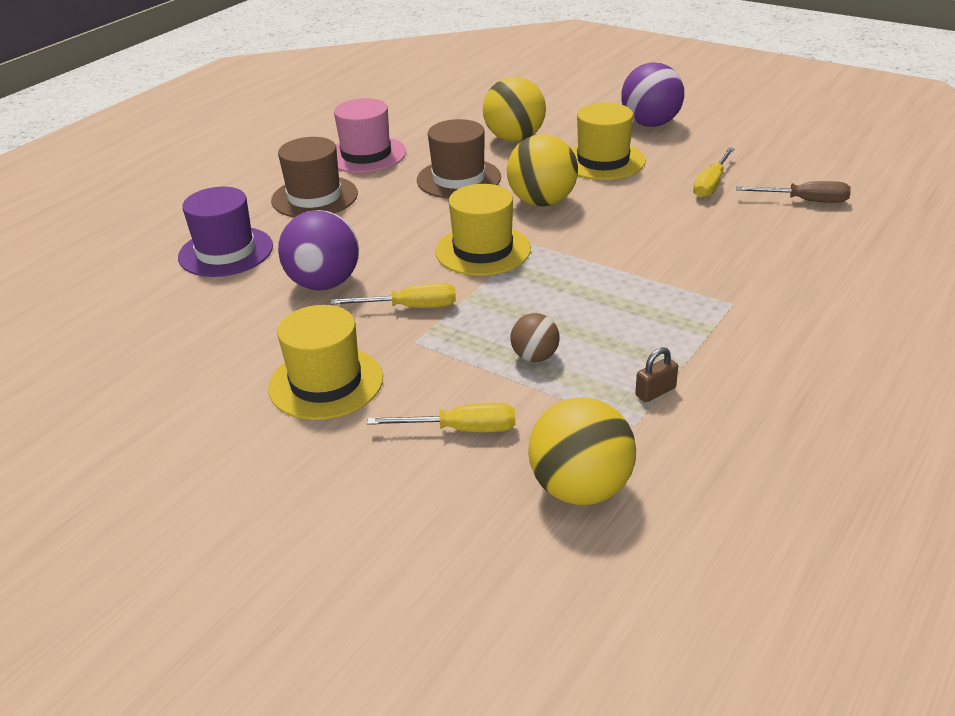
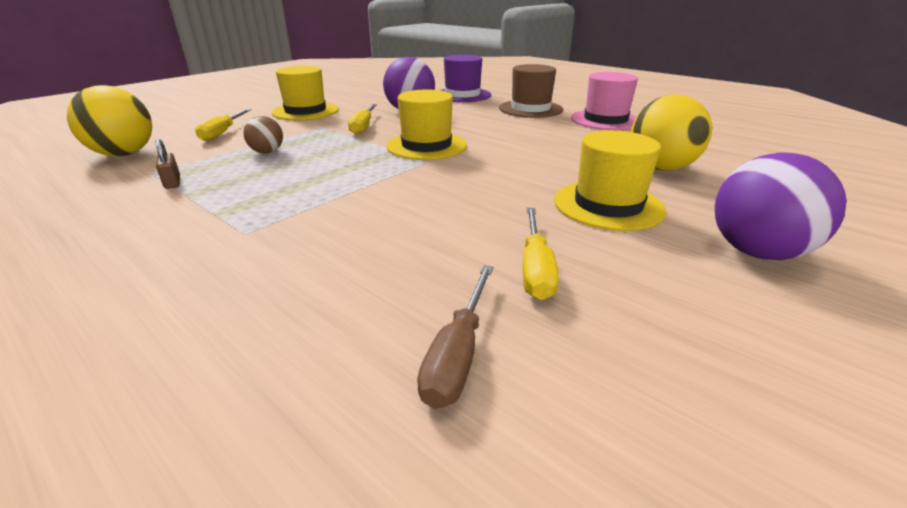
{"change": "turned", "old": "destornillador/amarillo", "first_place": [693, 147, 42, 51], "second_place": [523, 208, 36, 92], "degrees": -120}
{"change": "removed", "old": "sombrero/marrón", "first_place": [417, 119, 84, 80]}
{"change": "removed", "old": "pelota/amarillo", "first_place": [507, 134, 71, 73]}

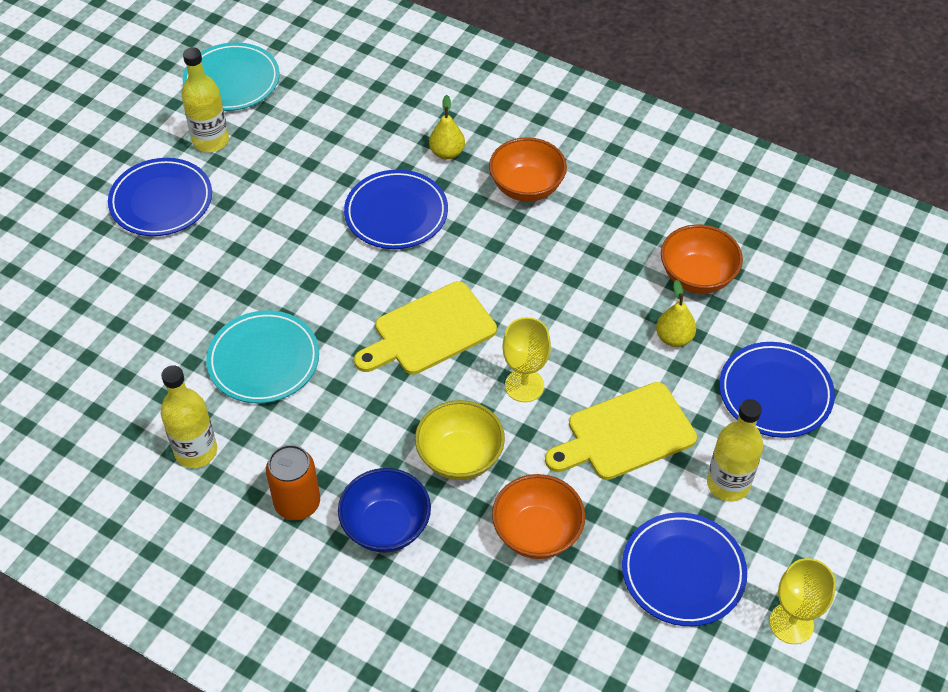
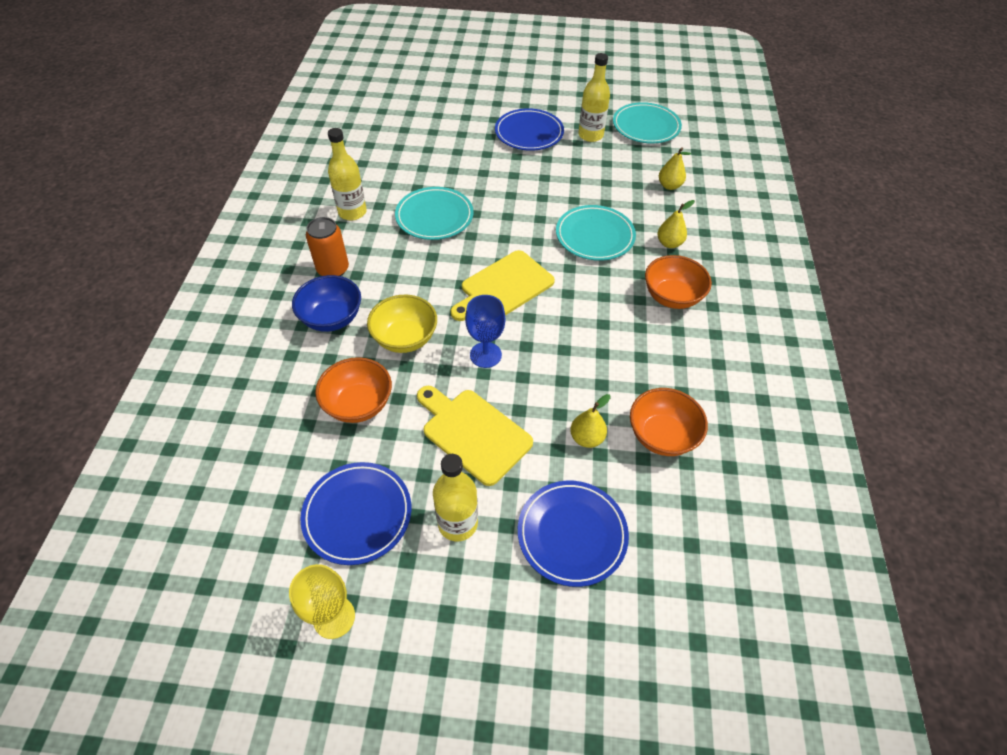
{"change": "turned", "old": "tabla de cortar/amarillo", "first_place": [354, 281, 143, 94], "second_place": [451, 250, 104, 71], "degrees": -75}
{"change": "recoloured", "old": "copa/amarillo", "new": "copa/azul", "first_place": [502, 317, 49, 85], "second_place": [465, 295, 40, 73]}
{"change": "recoloured", "old": "plato/azul", "new": "plato/turquesa", "first_place": [344, 169, 104, 80], "second_place": [556, 205, 80, 56]}
{"change": "added", "new": "pera/amarillo", "second_place": [659, 147, 32, 43]}

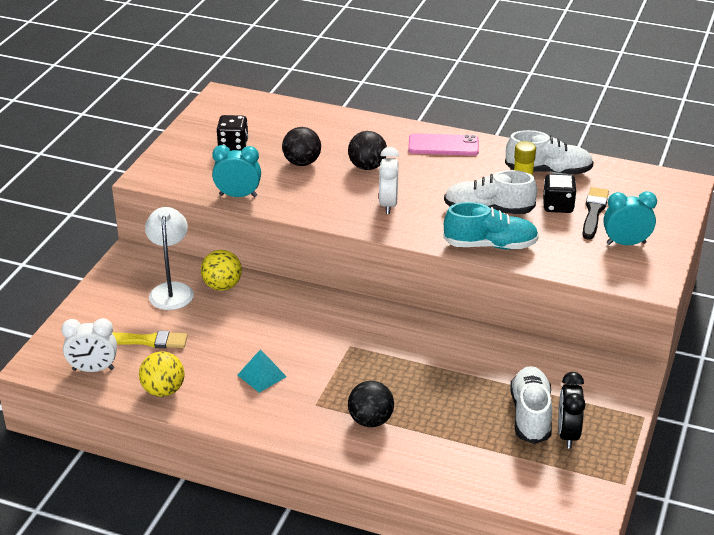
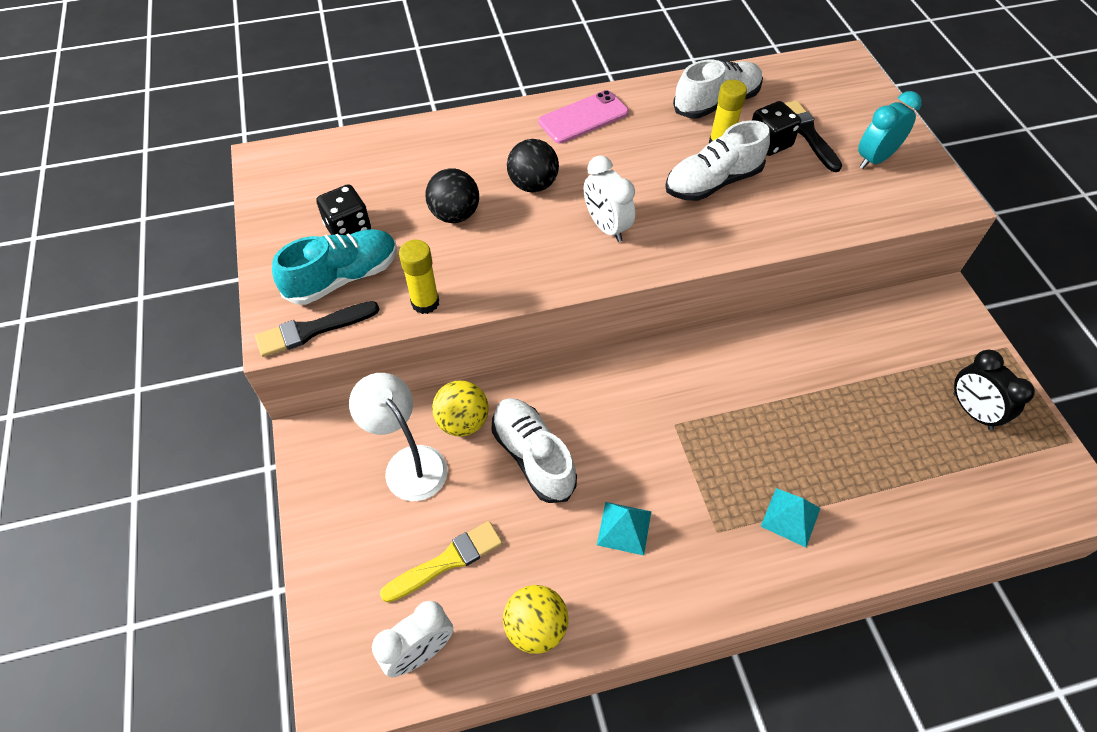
{"change": "added", "new": "pincel/negro", "second_place": [255, 301, 124, 56]}
{"change": "moved", "old": "zapato/turquesa", "first_place": [443, 202, 96, 48], "second_place": [272, 229, 125, 76]}
{"change": "replaced", "old": "despertador/turquesa", "new": "barra de pegamento/amarillo", "first_place": [212, 145, 49, 52], "second_place": [399, 240, 40, 74]}
{"change": "moved", "old": "zapato/blanco", "first_place": [510, 366, 42, 78], "second_place": [492, 398, 85, 105]}
{"change": "replaced", "old": "pelota/negro", "new": "pirámide/turquesa", "first_place": [348, 381, 46, 46], "second_place": [760, 488, 61, 59]}

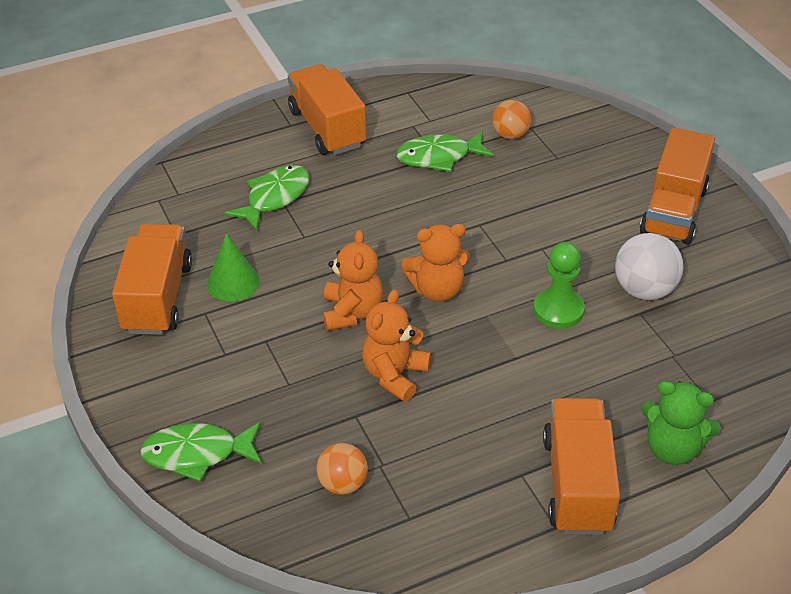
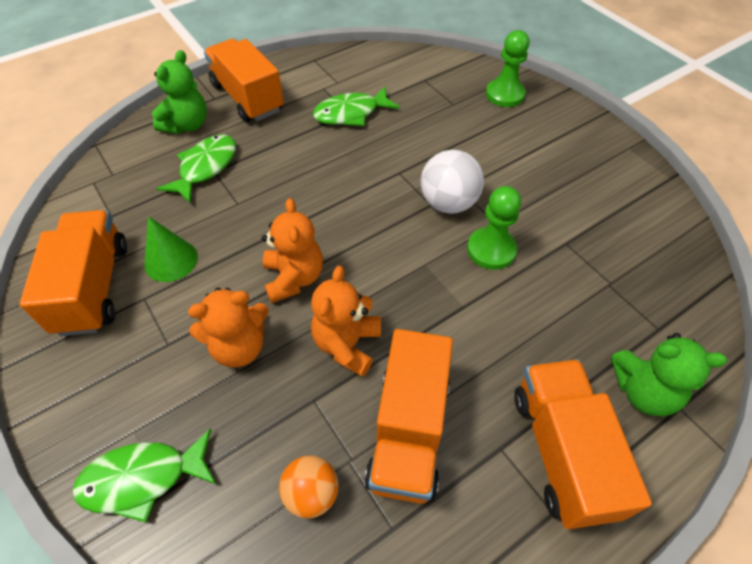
{"change": "added", "new": "osito/verde", "second_place": [152, 50, 55, 84]}
{"change": "moved", "old": "osito/naranja", "first_place": [402, 224, 68, 78], "second_place": [188, 288, 81, 79]}
{"change": "moved", "old": "camión/naranja", "first_place": [640, 128, 75, 117], "second_place": [365, 329, 88, 175]}
{"change": "moved", "old": "pelota/blanco", "first_place": [615, 233, 68, 67], "second_place": [420, 150, 64, 64]}
{"change": "added", "new": "peón/verde", "second_place": [486, 30, 44, 77]}
{"change": "removed", "old": "pelota/naranja", "first_place": [492, 100, 39, 39]}

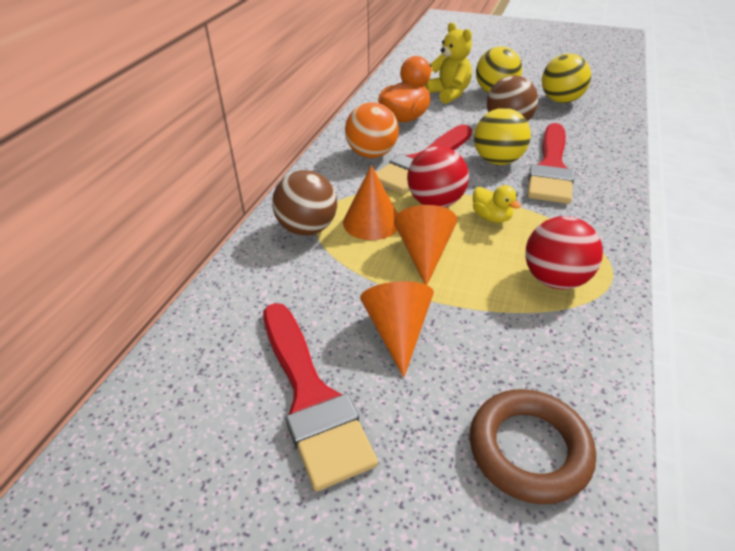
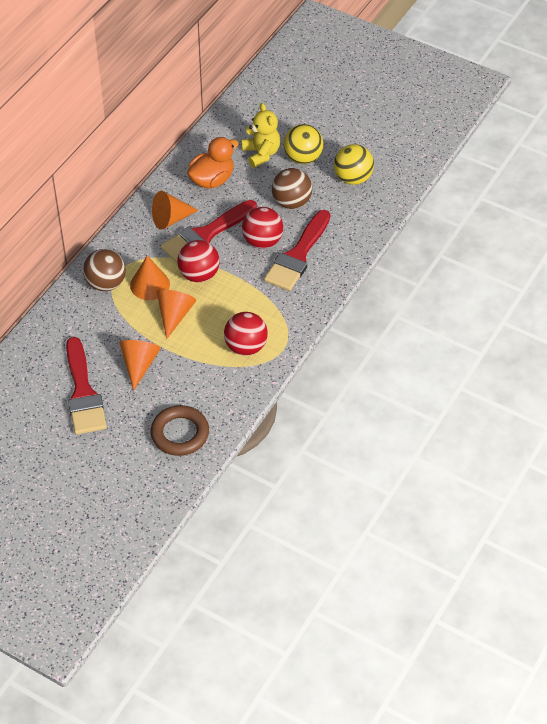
{"change": "replaced", "old": "pelota/naranja", "new": "cono/naranja", "first_place": [345, 102, 54, 56], "second_place": [152, 191, 47, 39]}
{"change": "recoloured", "old": "pelota/amarillo", "new": "pelota/rojo", "first_place": [474, 108, 57, 57], "second_place": [242, 207, 41, 42]}
{"change": "removed", "old": "pato/amarillo", "first_place": [473, 185, 48, 38]}

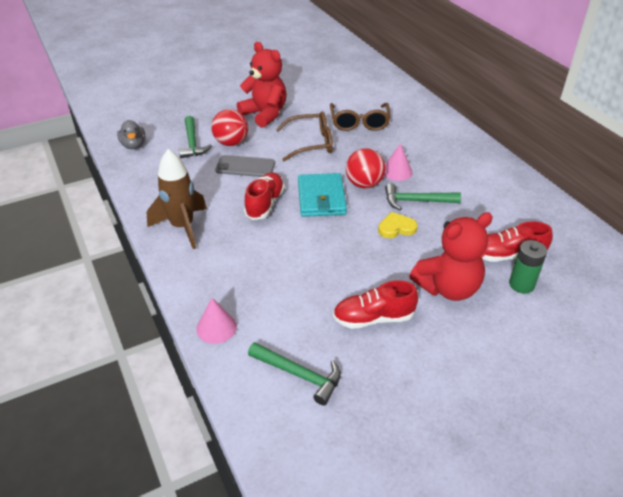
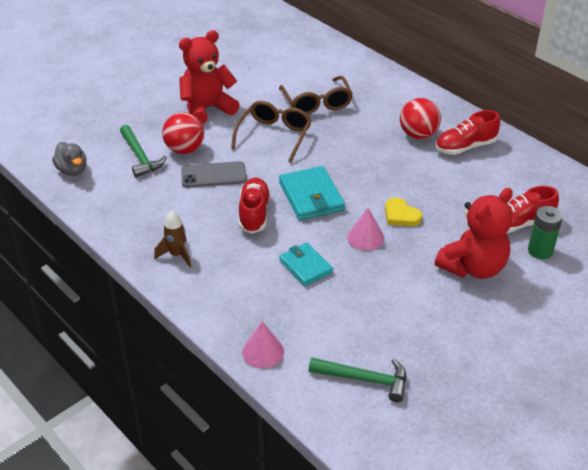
{"change": "resized", "old": "cohete/marrón", "first_place": [147, 149, 60, 100], "second_place": [154, 211, 38, 56], "factor": 0.58}
{"change": "turned", "old": "osito/rojo", "first_place": [237, 42, 49, 86], "second_place": [179, 30, 61, 95], "degrees": -60}
{"change": "turned", "old": "gafas/marrón", "first_place": [276, 111, 57, 51], "second_place": [231, 101, 81, 62], "degrees": -45}
{"change": "added", "new": "cartera/turquesa", "second_place": [279, 243, 54, 43]}
{"change": "moved", "old": "cono/rosa", "first_place": [384, 143, 28, 38], "second_place": [347, 208, 37, 43]}
{"change": "turned", "old": "corazón/amarillo", "first_place": [378, 212, 40, 26], "second_place": [385, 197, 37, 29], "degrees": -105}
{"change": "moved", "old": "pelota/rojo", "first_place": [346, 148, 39, 40], "second_place": [400, 98, 41, 41]}
{"change": "moved", "old": "zapato/rojo", "first_place": [333, 280, 85, 49], "second_place": [435, 110, 65, 45]}
{"change": "removed", "old": "martillo/verde", "first_place": [385, 183, 76, 27]}

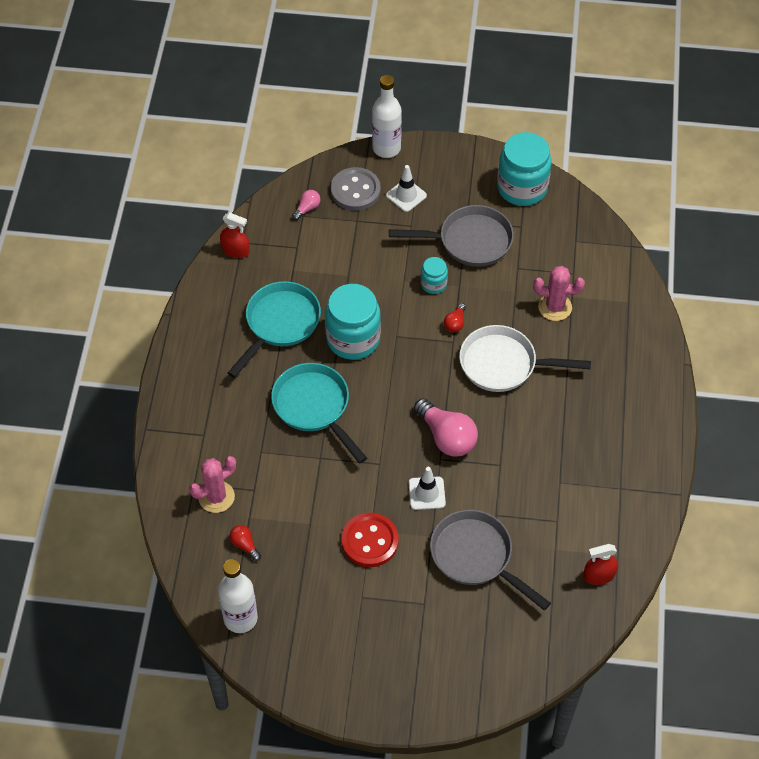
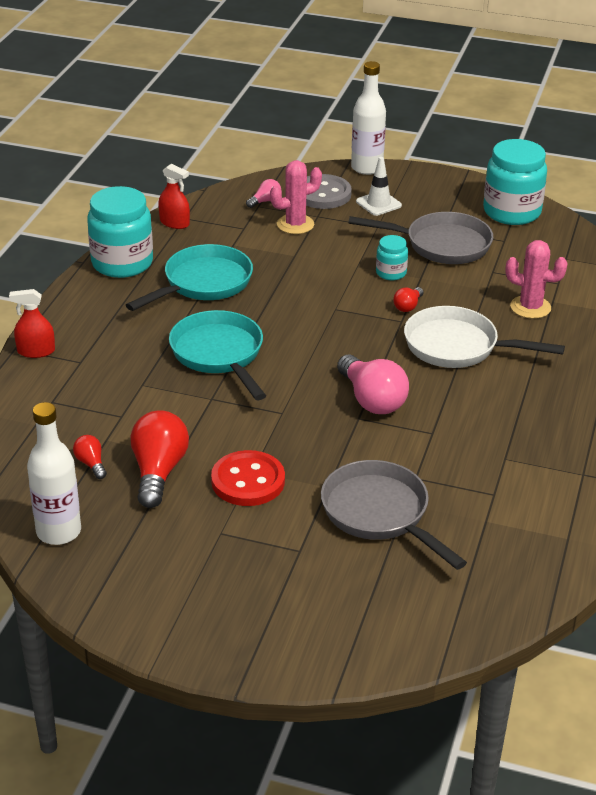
{"change": "moved", "old": "pulverizador/rojo", "first_place": [583, 544, 35, 41], "second_place": [9, 289, 46, 69]}
{"change": "moved", "old": "tarro/turquesa", "first_place": [325, 284, 56, 76], "second_place": [87, 186, 66, 92]}
{"change": "added", "new": "bombilla/rojo", "second_place": [130, 410, 59, 98]}
{"change": "moved", "old": "cactus/rosa", "first_place": [189, 456, 47, 57], "second_place": [270, 160, 52, 74]}
{"change": "removed", "old": "cono de tráfico/blanco", "first_place": [409, 467, 37, 43]}

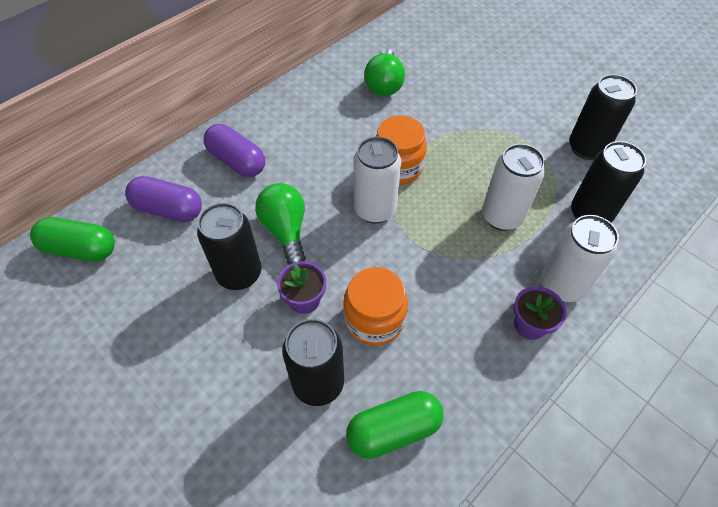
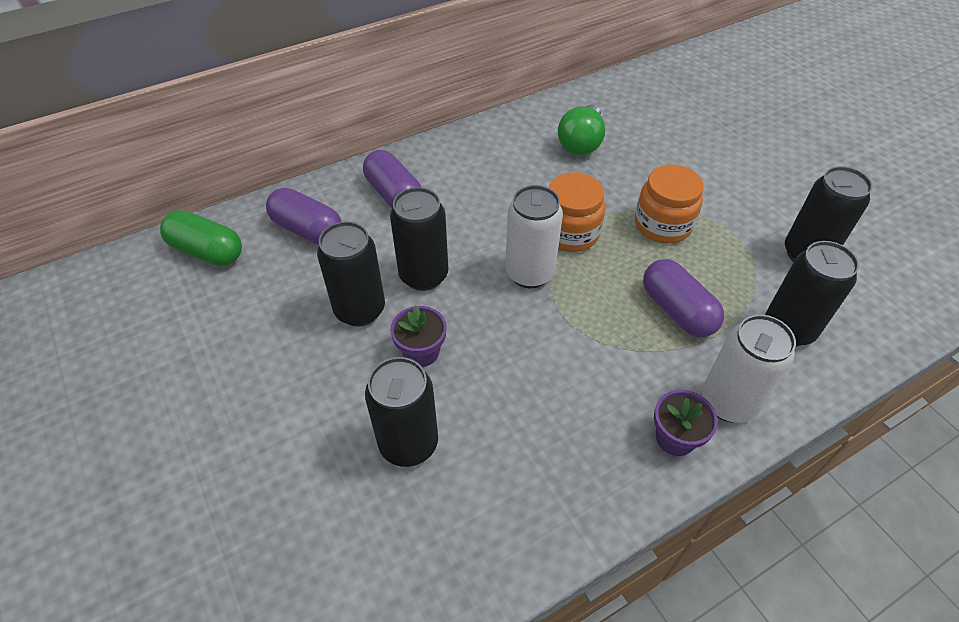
{"change": "replaced", "old": "bombilla/verde", "new": "lata/negro", "first_place": [255, 183, 51, 82], "second_place": [390, 187, 58, 104]}
{"change": "moved", "old": "tarro/naranja", "first_place": [343, 267, 65, 79], "second_place": [635, 164, 69, 79]}
{"change": "replaced", "old": "lata/blanco", "new": "cápsula/morado", "first_place": [482, 144, 63, 87], "second_place": [643, 259, 81, 78]}
{"change": "removed", "old": "cápsula/verde", "first_place": [346, 391, 97, 68]}

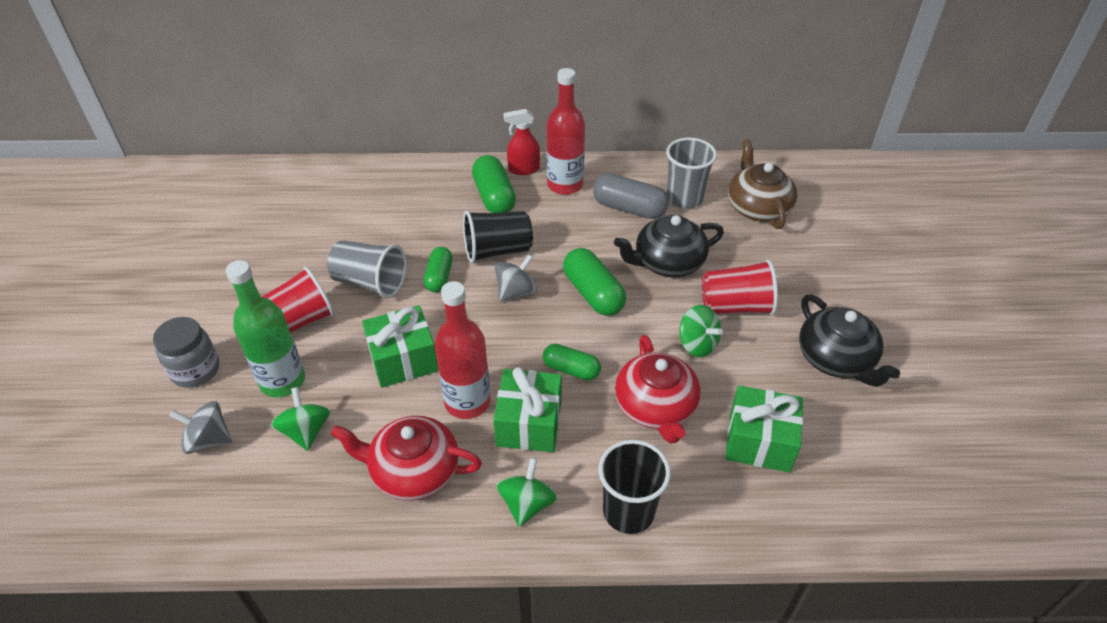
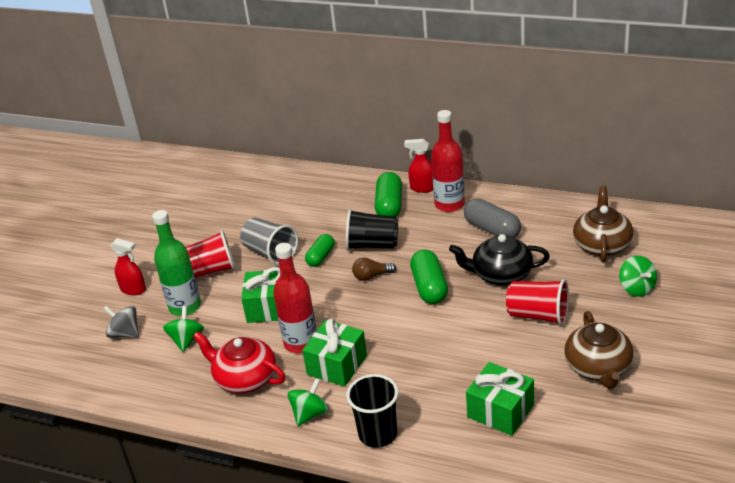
{"change": "replaced", "old": "tarro/gris", "new": "pulverizador/rojo", "first_place": [153, 317, 66, 71], "second_place": [110, 238, 36, 58]}
{"change": "replaced", "old": "peonza/gris", "new": "bombilla/marrón", "first_place": [495, 254, 42, 48], "second_place": [352, 257, 44, 24]}
{"change": "recoloured", "old": "tetera/negro", "new": "tetera/marrón", "first_place": [799, 294, 101, 93], "second_place": [564, 311, 69, 78]}
{"change": "moved", "old": "peonza/verde", "first_place": [679, 305, 44, 52], "second_place": [619, 256, 38, 41]}
{"change": "removed", "old": "cápsula/verde", "first_place": [543, 344, 58, 36]}
{"change": "removed", "old": "tetera/rojo", "first_place": [615, 335, 85, 108]}
{"change": "removed", "old": "vaso/gris", "first_place": [666, 138, 51, 71]}

